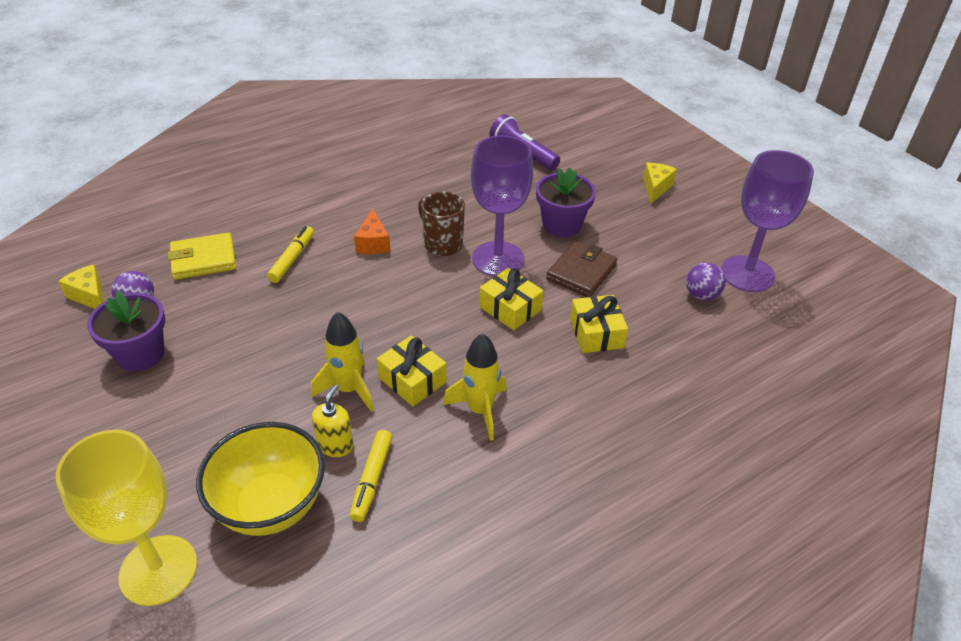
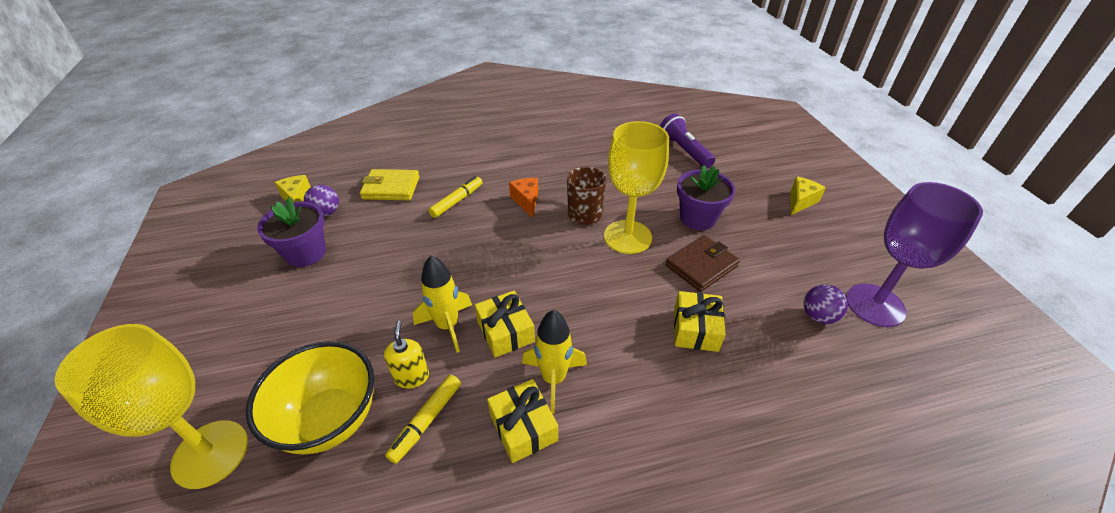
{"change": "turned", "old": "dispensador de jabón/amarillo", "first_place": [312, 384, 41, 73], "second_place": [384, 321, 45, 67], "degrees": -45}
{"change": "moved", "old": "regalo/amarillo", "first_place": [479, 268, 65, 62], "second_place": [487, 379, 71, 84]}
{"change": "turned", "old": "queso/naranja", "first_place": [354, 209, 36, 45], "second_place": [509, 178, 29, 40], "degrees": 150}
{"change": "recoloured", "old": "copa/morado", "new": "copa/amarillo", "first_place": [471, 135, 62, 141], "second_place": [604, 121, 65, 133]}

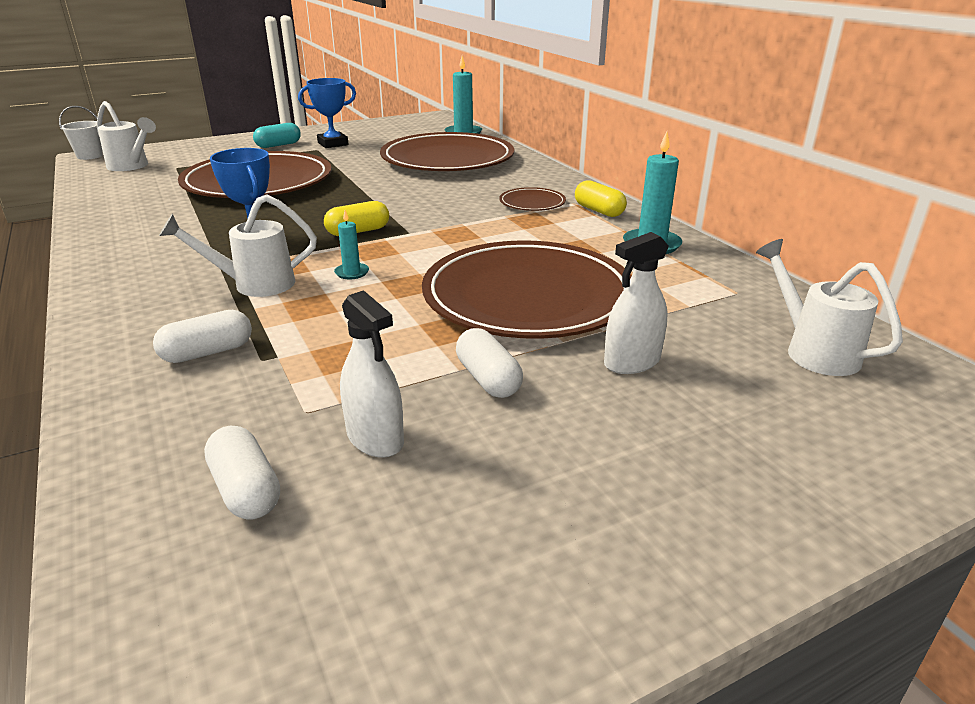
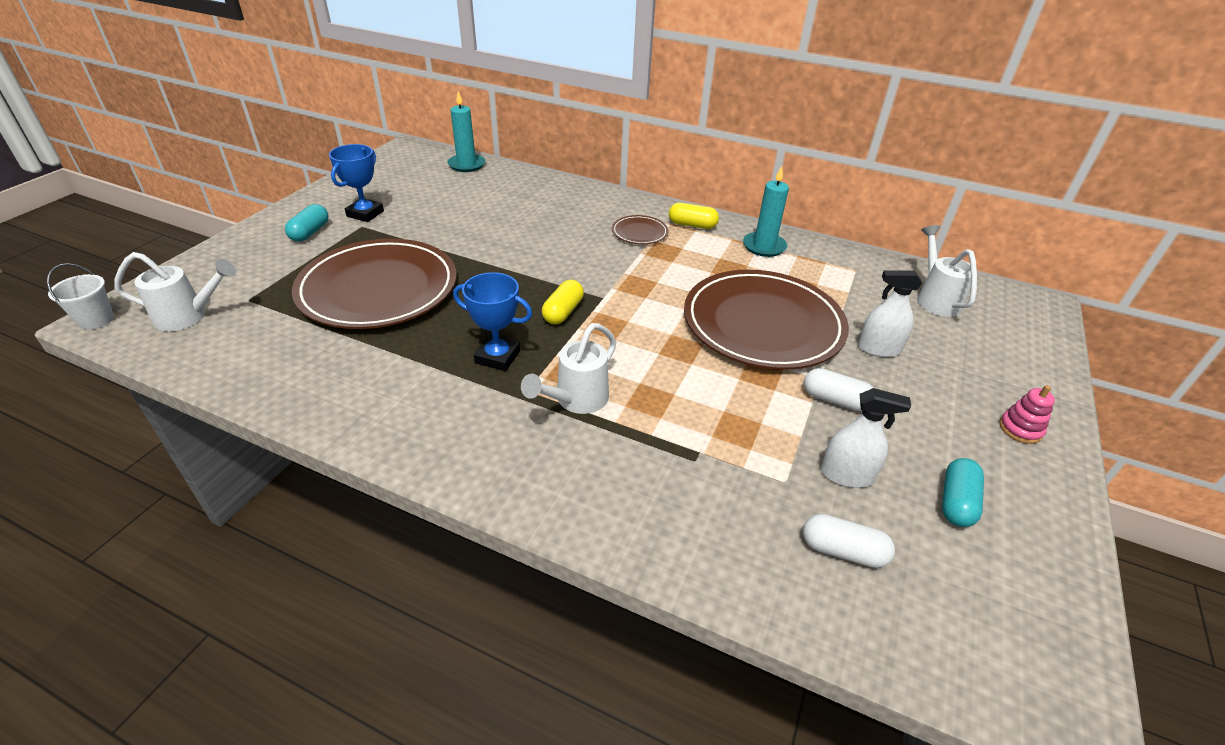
{"change": "turned", "old": "pulverizador/blanco", "first_place": [604, 232, 65, 142], "second_place": [858, 270, 64, 87], "degrees": 75}
{"change": "turned", "old": "regadera/blanco", "first_place": [756, 239, 147, 137], "second_place": [917, 225, 60, 92], "degrees": 60}
{"change": "added", "new": "cápsula/turquesa", "second_place": [942, 458, 42, 69]}
{"change": "added", "new": "juguete apilable/rosa", "second_place": [999, 385, 56, 59]}
{"change": "removed", "old": "cápsula/blanco", "first_place": [153, 310, 99, 53]}
{"change": "removed", "old": "vela/turquesa", "first_place": [334, 210, 35, 69]}
{"change": "removed", "old": "plato/marrón", "first_place": [380, 132, 134, 39]}

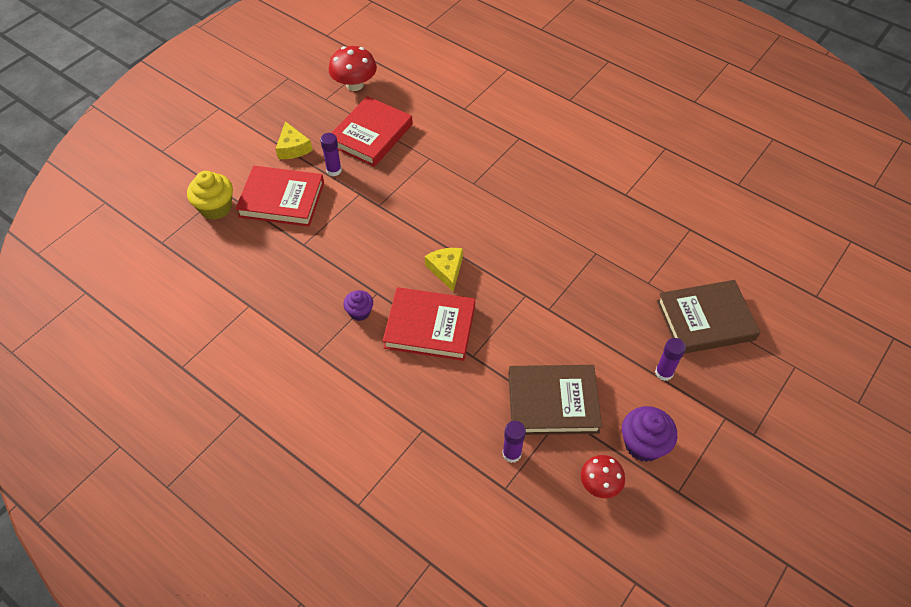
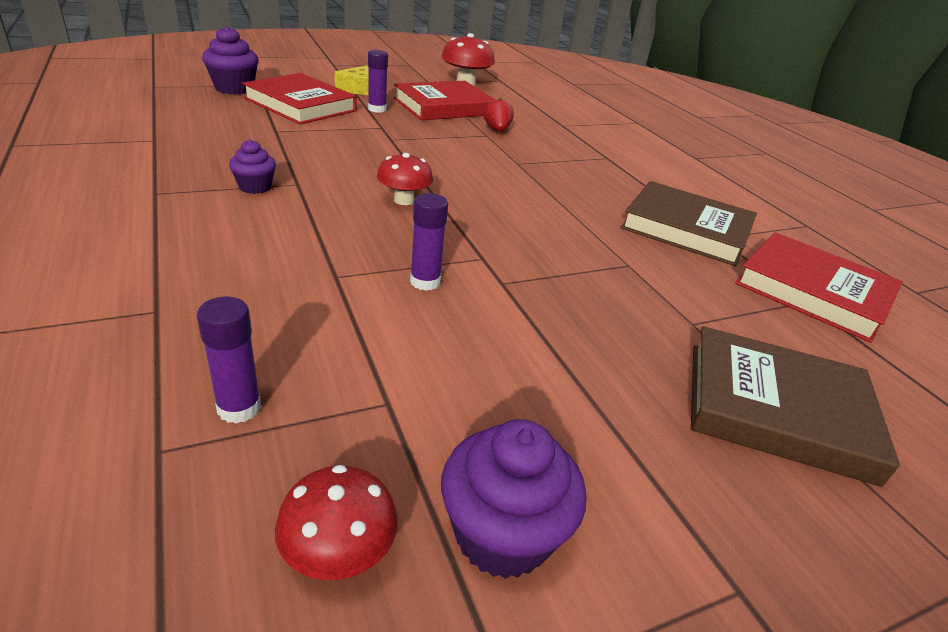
{"change": "recoloured", "old": "magdalena/amarillo", "new": "magdalena/morado", "first_place": [187, 171, 46, 49], "second_place": [202, 26, 57, 69]}
{"change": "replaced", "old": "queso/amarillo", "new": "seta/rojo", "first_place": [425, 248, 38, 44], "second_place": [377, 153, 56, 52]}
{"change": "moved", "old": "barra de pegamento/morado", "first_place": [655, 338, 31, 43], "second_place": [410, 193, 38, 98]}
{"change": "added", "new": "fresa/rojo", "second_place": [484, 98, 30, 33]}
{"change": "moved", "old": "libro/marrón", "first_place": [508, 365, 94, 70], "second_place": [621, 181, 136, 85]}
{"change": "moved", "old": "libro/rojo", "first_place": [383, 287, 92, 74], "second_place": [735, 232, 168, 111]}

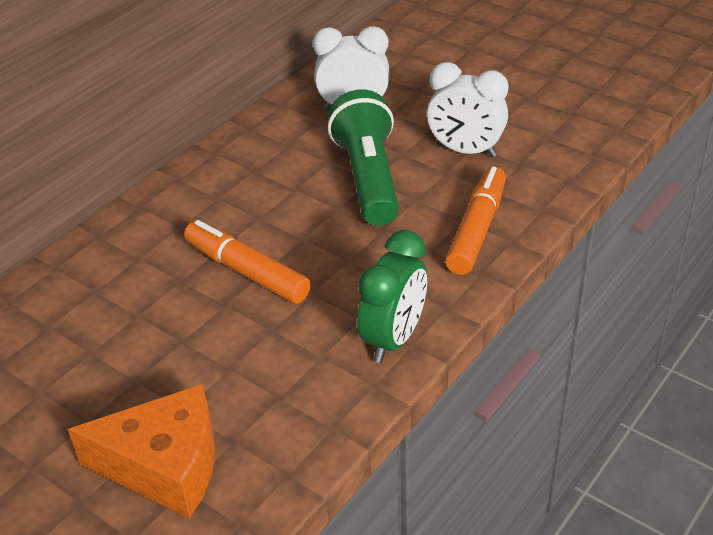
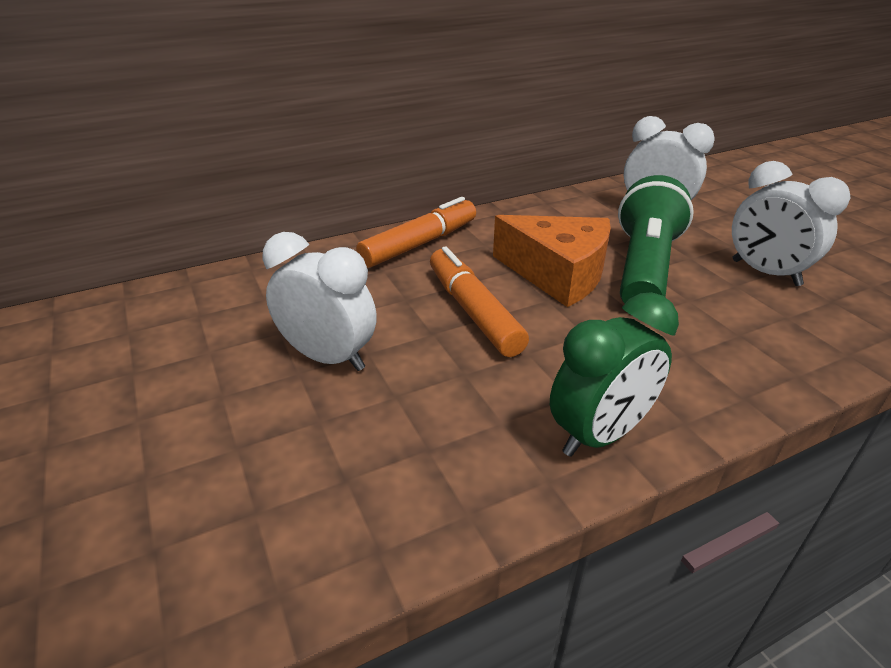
{"change": "added", "new": "despertador/blanco", "second_place": [263, 232, 114, 139]}
{"change": "moved", "old": "rotulador/naranja", "first_place": [445, 167, 61, 108], "second_place": [356, 197, 120, 71]}
{"change": "moved", "old": "queso/naranja", "first_place": [68, 384, 147, 134], "second_place": [493, 215, 118, 92]}

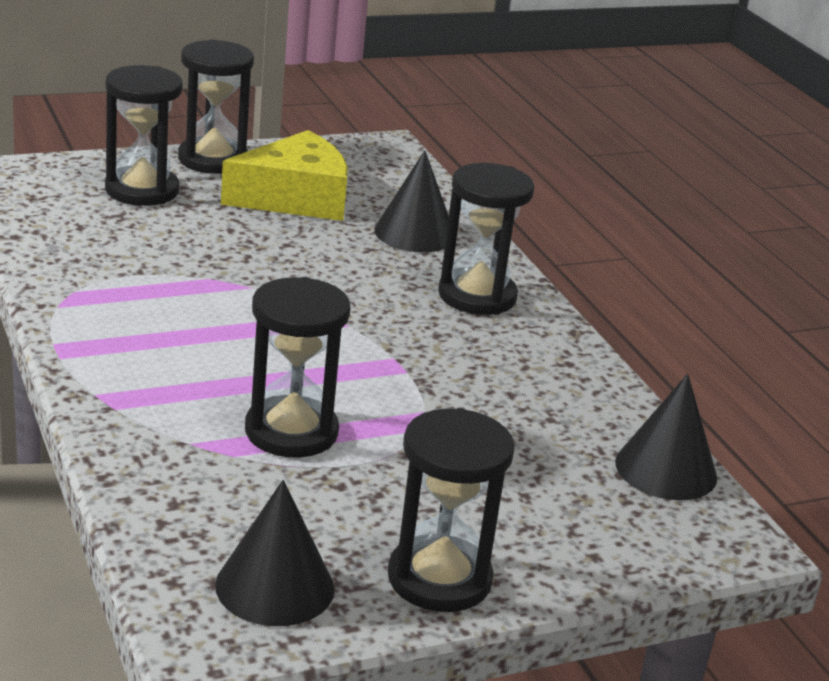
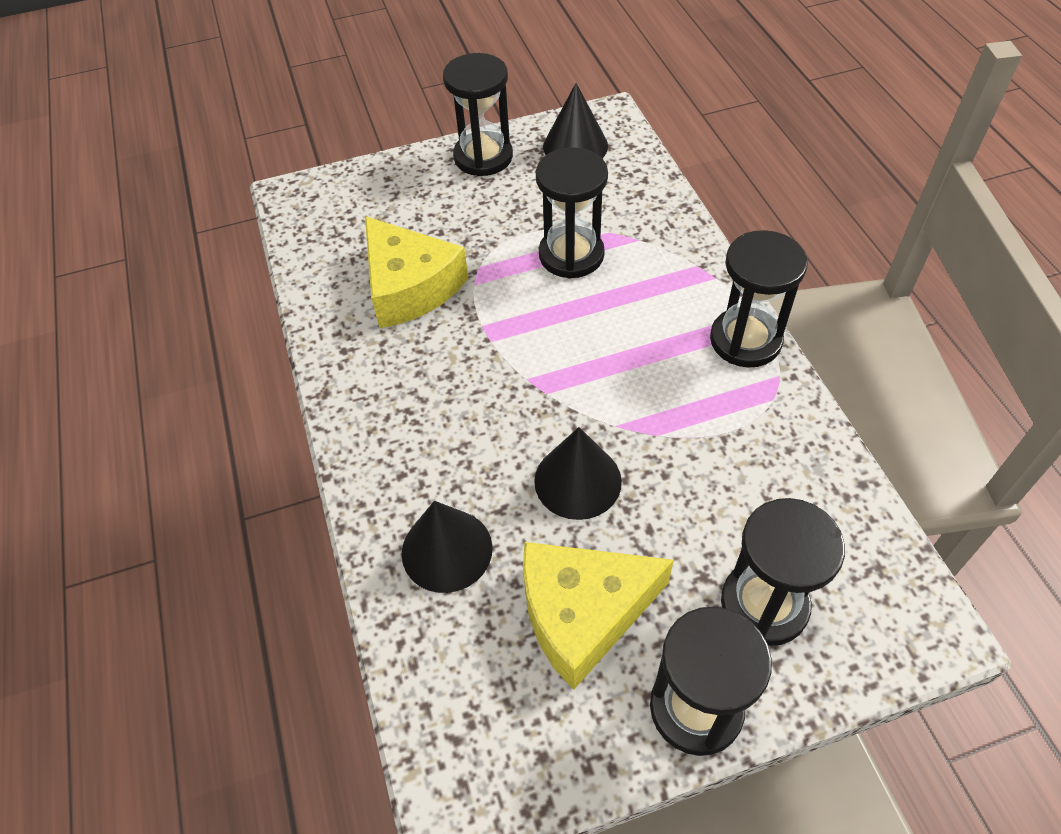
{"change": "added", "new": "queso/amarillo", "second_place": [365, 216, 104, 112]}
{"change": "moved", "old": "cono/negro", "first_place": [615, 374, 102, 126], "second_place": [534, 427, 88, 93]}
{"change": "moved", "old": "reloj de arena/negro", "first_place": [438, 163, 96, 152], "second_place": [710, 230, 98, 138]}

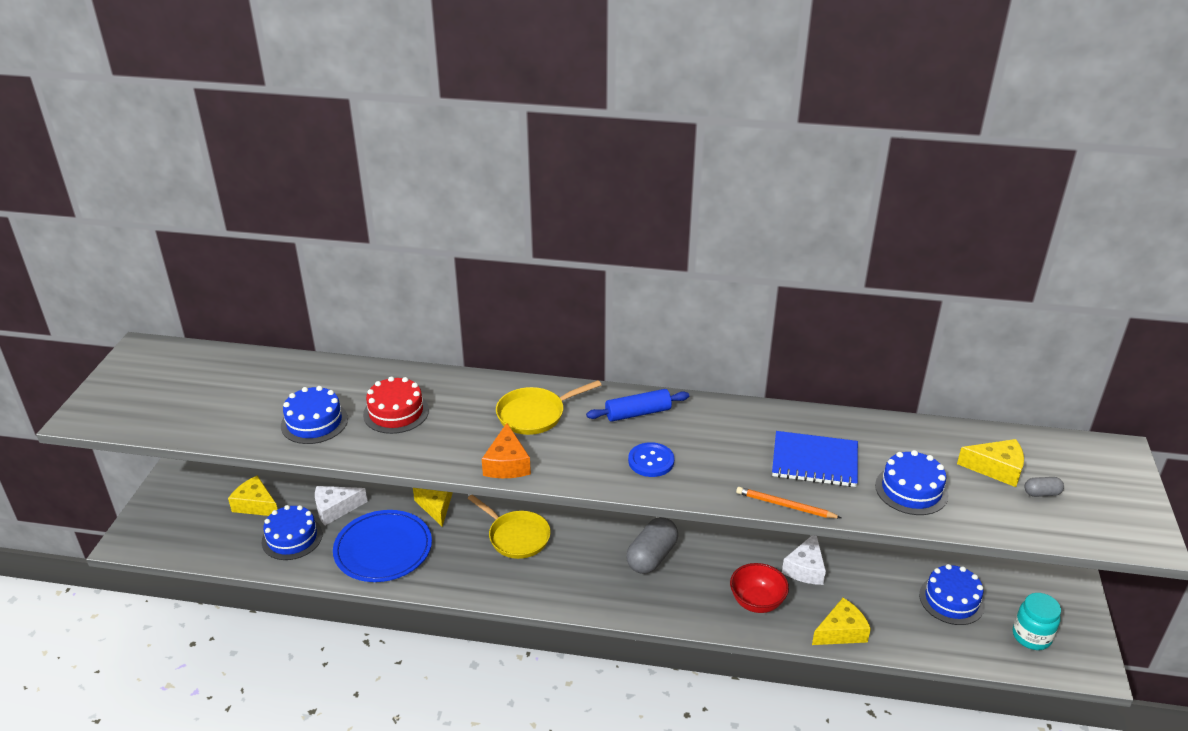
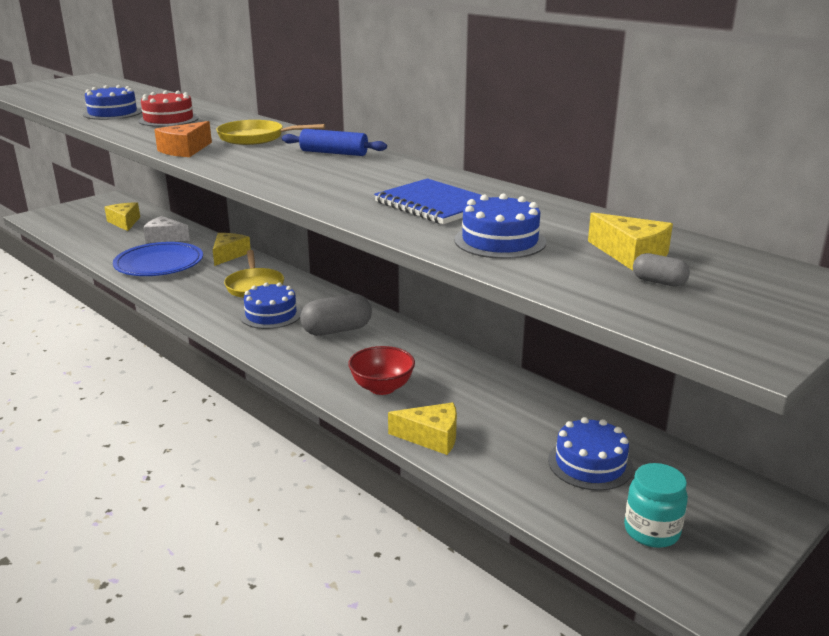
{"change": "moved", "old": "tarta/azul", "first_place": [262, 505, 61, 55], "second_place": [240, 282, 62, 47]}
{"change": "removed", "old": "botón/azul", "first_place": [628, 442, 46, 35]}
{"change": "removed", "old": "lápiz/naranja", "first_place": [736, 487, 105, 31]}
{"change": "removed", "old": "queso/blanco", "first_place": [782, 535, 44, 50]}

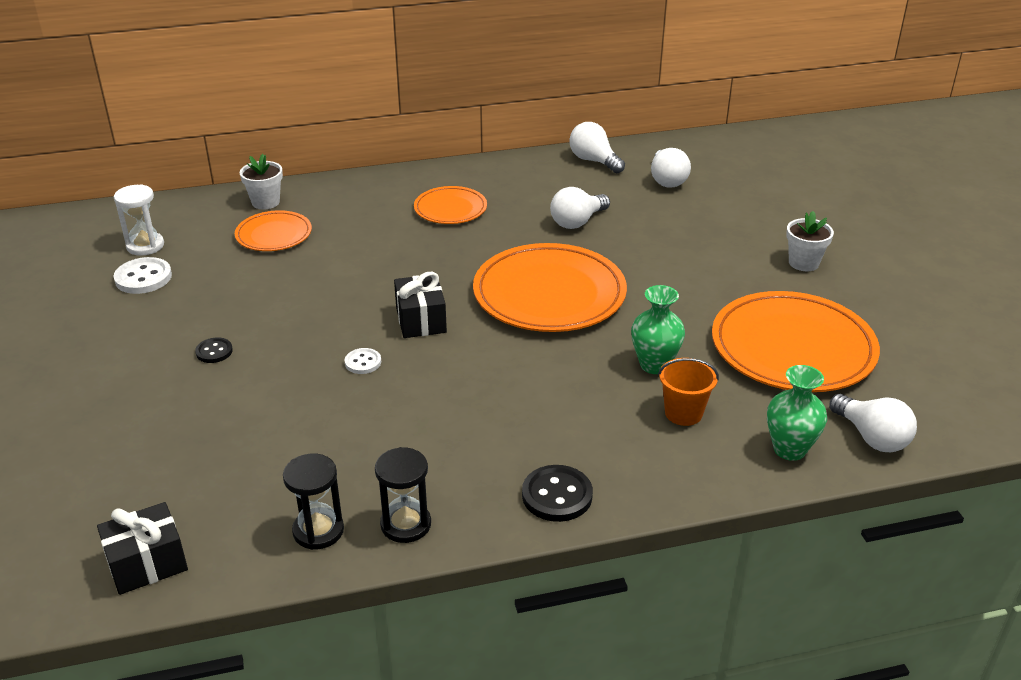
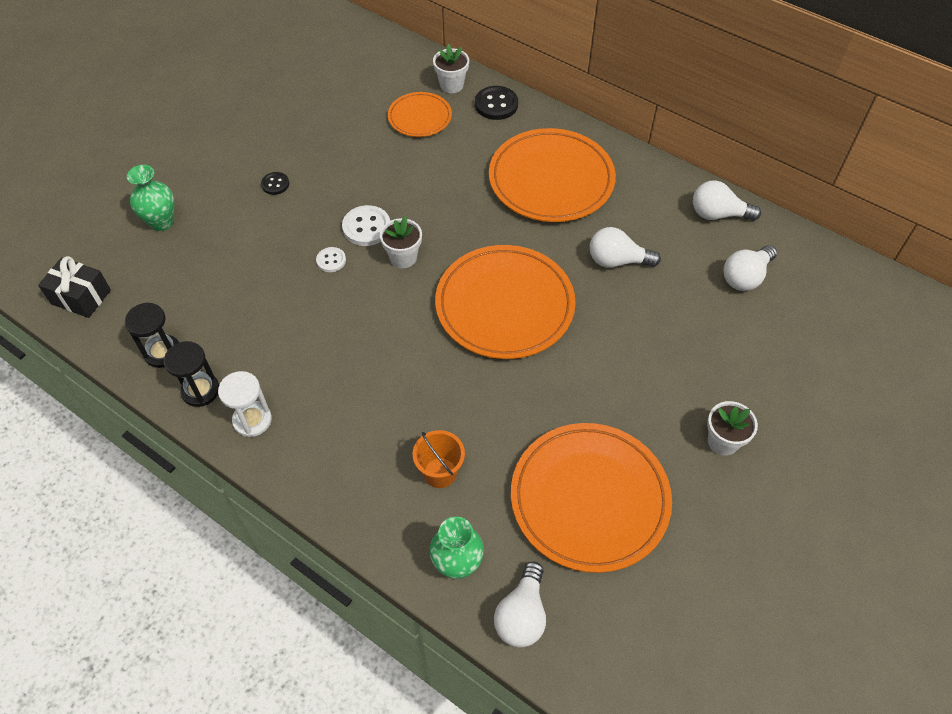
{"change": "moved", "old": "florero/verde", "first_place": [631, 285, 54, 89], "second_place": [127, 165, 47, 66]}
{"change": "moved", "old": "reloj de arena/blanco", "first_place": [114, 184, 50, 72], "second_place": [218, 371, 54, 66]}
{"change": "moved", "old": "botón/blanco", "first_place": [113, 257, 59, 37], "second_place": [342, 205, 48, 41]}
{"change": "replaced", "old": "regalo/negro", "new": "maceta/blanco", "first_place": [394, 272, 53, 66], "second_place": [380, 216, 42, 52]}
{"change": "moved", "old": "botón/negro", "first_place": [522, 465, 71, 57], "second_place": [475, 86, 43, 34]}
{"change": "resized", "old": "plato/naranja", "first_place": [414, 186, 73, 38], "second_place": [489, 128, 127, 94], "factor": 1.87}
{"change": "turned", "old": "bombilla/blanco", "first_place": [569, 122, 56, 51], "second_place": [693, 181, 68, 40], "degrees": -90}

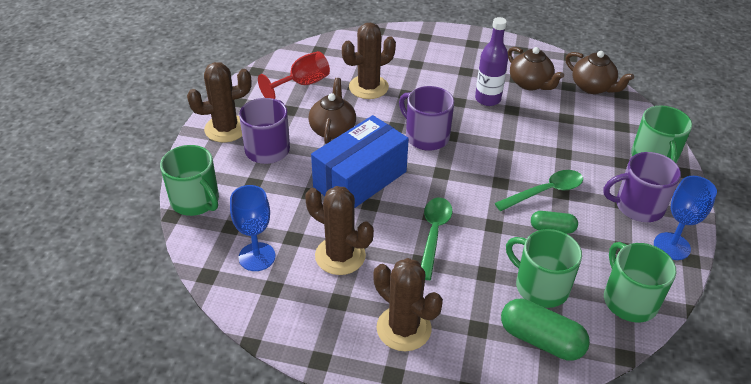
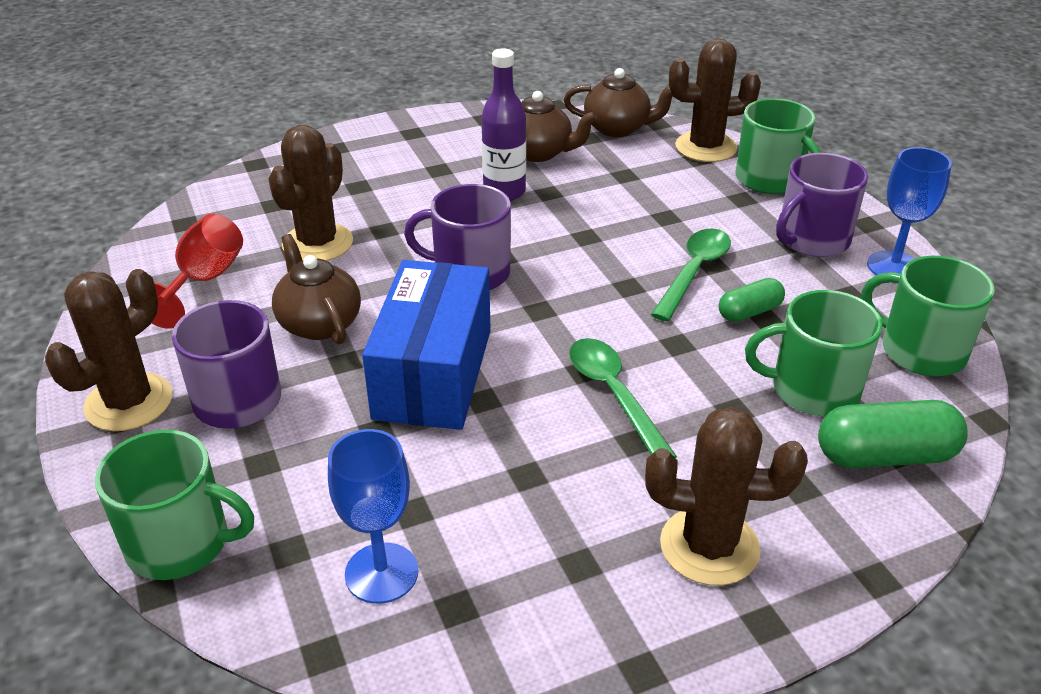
{"change": "moved", "old": "cactus/marrón", "first_place": [305, 186, 69, 89], "second_place": [669, 38, 92, 124]}

